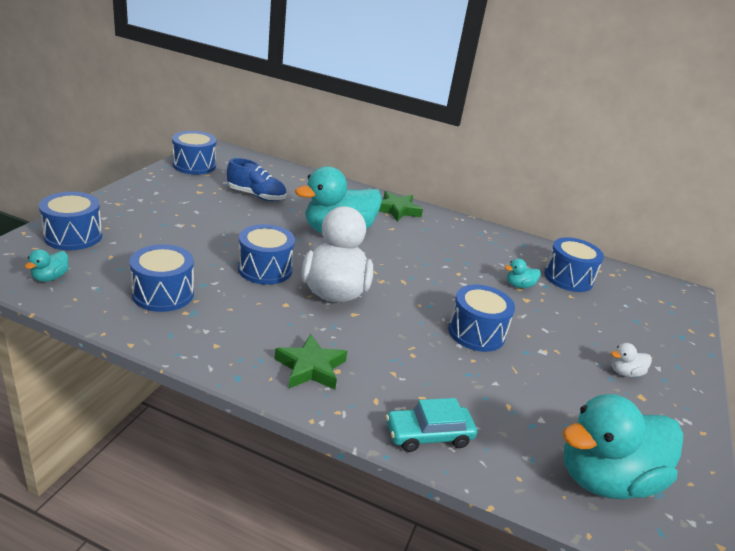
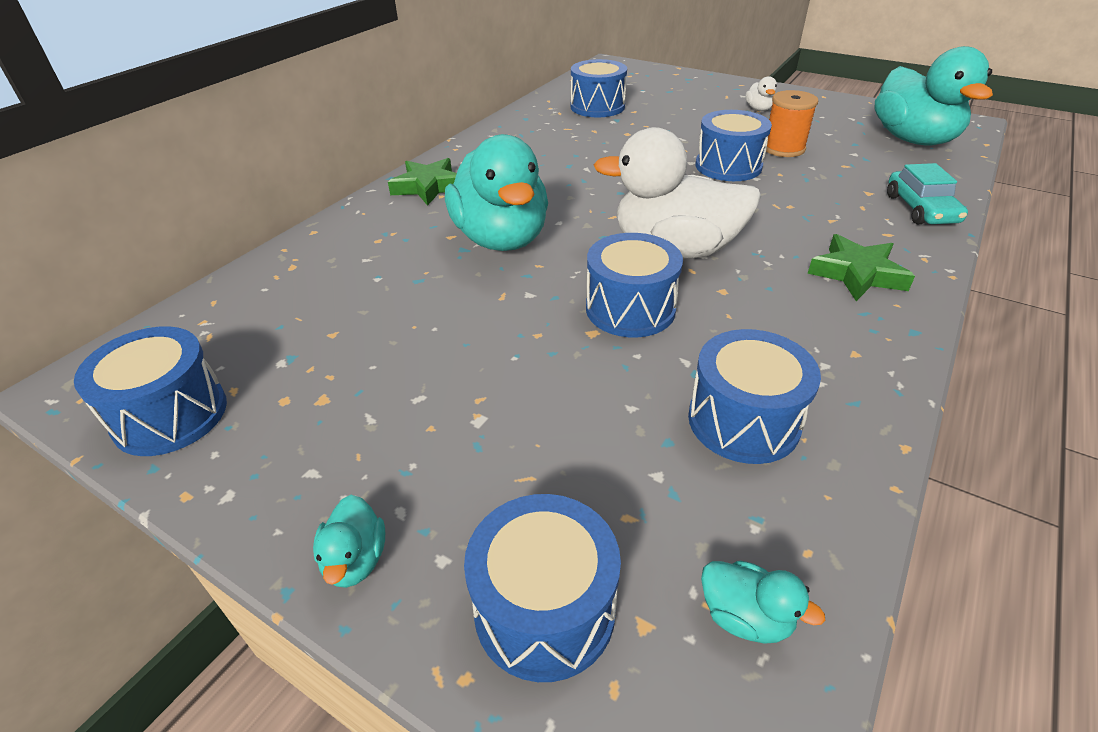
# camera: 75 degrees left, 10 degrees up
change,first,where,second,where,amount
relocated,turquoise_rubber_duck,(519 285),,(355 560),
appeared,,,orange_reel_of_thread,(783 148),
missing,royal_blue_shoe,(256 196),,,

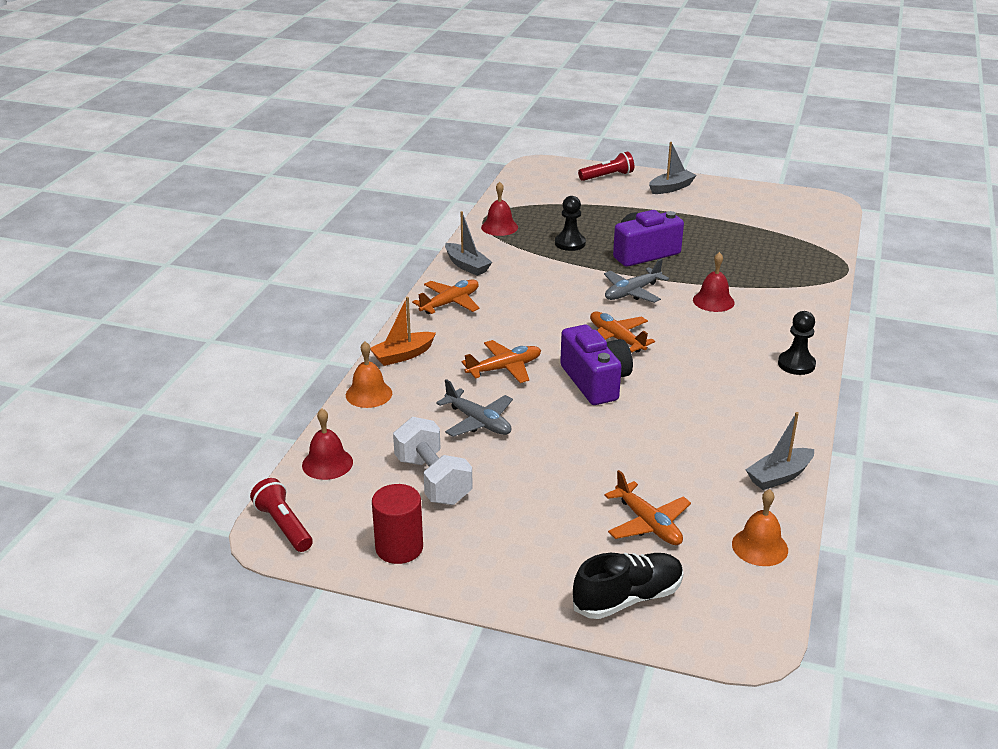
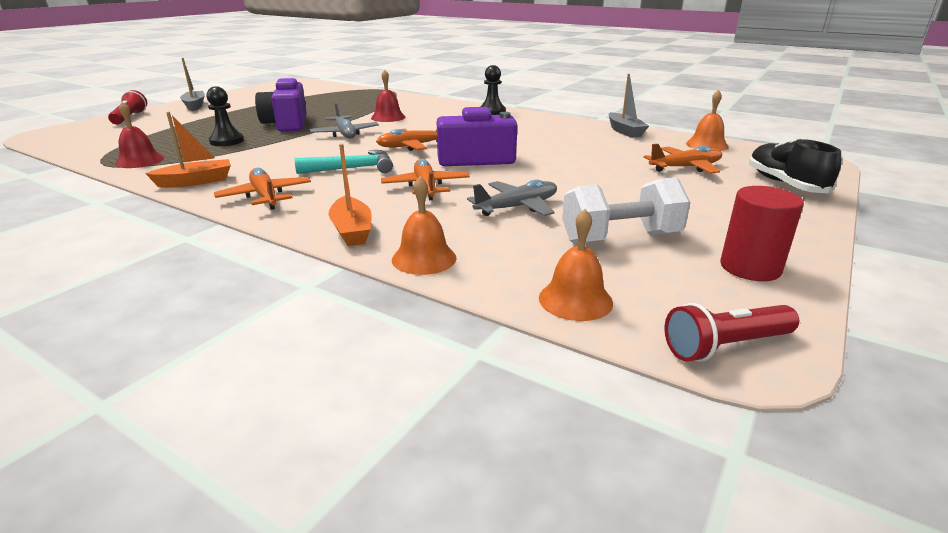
# camera: 75 degrees left, 5 degrees down
change,first,where,second,where,amount
colour,grey_sailboat,(467 266),orange_sailboat,(196 181),
appeared,,,turquoise_claw_hammer,(352 169),
colour,crimson_bell,(327 463),orange_bell,(575 300),

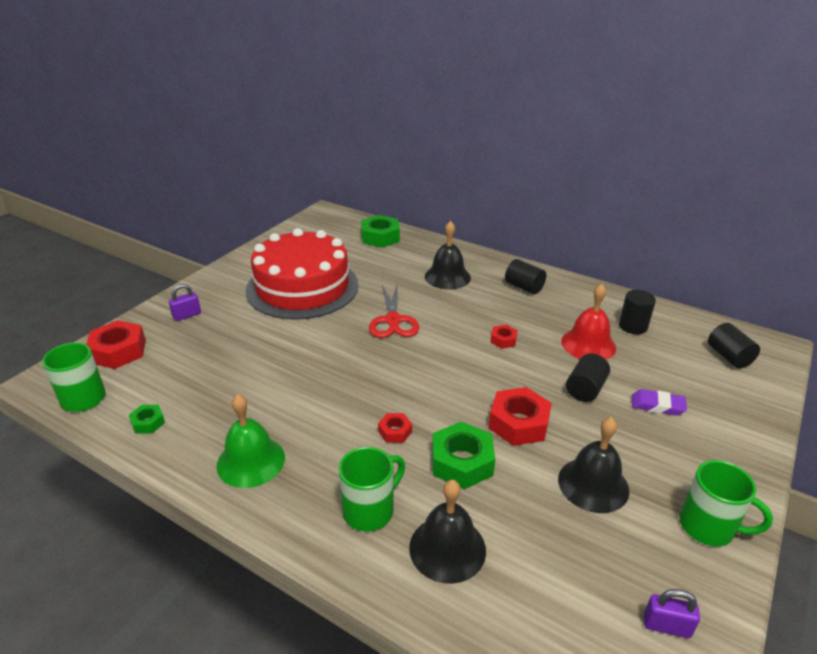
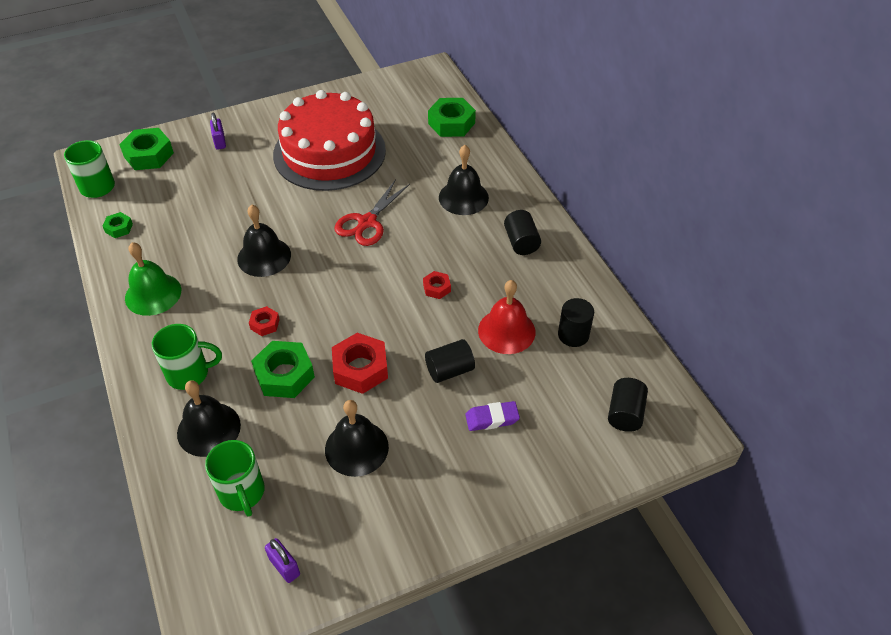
# camera: 35 degrees right, 15 degrees up
change,first,where,second,where,amount
colour,crimson_hex_nut,(118 351),green_hex_nut,(149 155),
relocated,green_coffee_mug,(709 527),,(242 493),
spun,royal_purple_small_lock,(187 315),,(220 142),75 degrees clockwise
appeared,,,jet-black_bell,(264 256),
spun,royal_purple_gum_eraser,(657 405),,(492 418),60 degrees counterclockwise

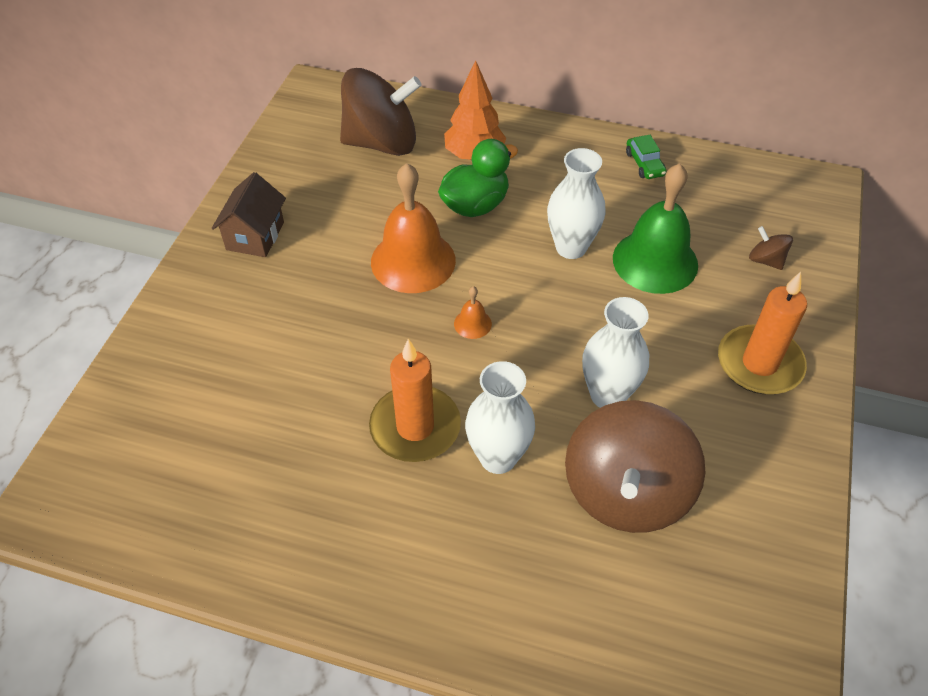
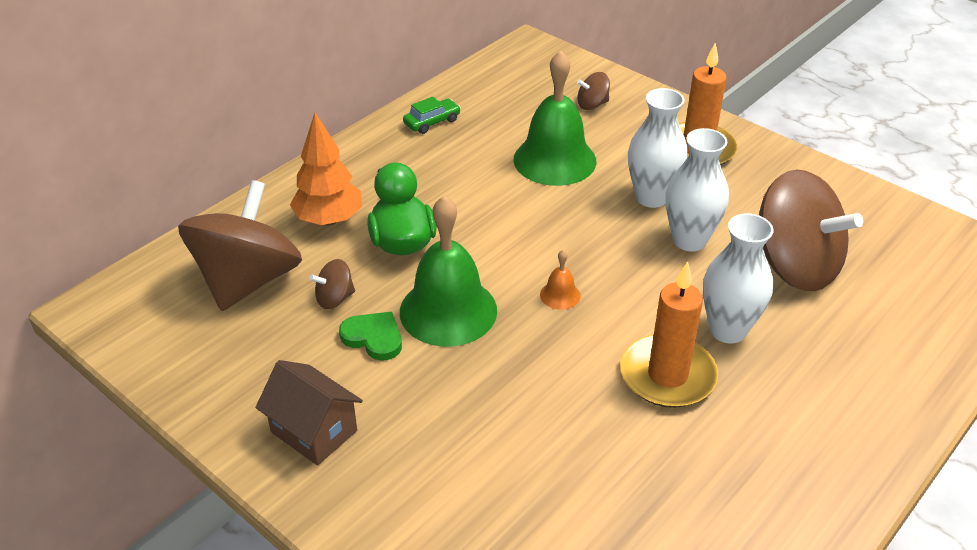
# camera: 65 degrees left, 10 degrees down
change,first,where,second,where,amount
appeared,,,brown_whirligig,(335 298),
appeared,,,green_heart,(373 338),
colour,orange_bell,(413 261),green_bell,(448 311),
spun,green_automobile,(644 164),,(432 122),45 degrees counterclockwise
relocated,white_flower_vase,(571 247),,(651 197),

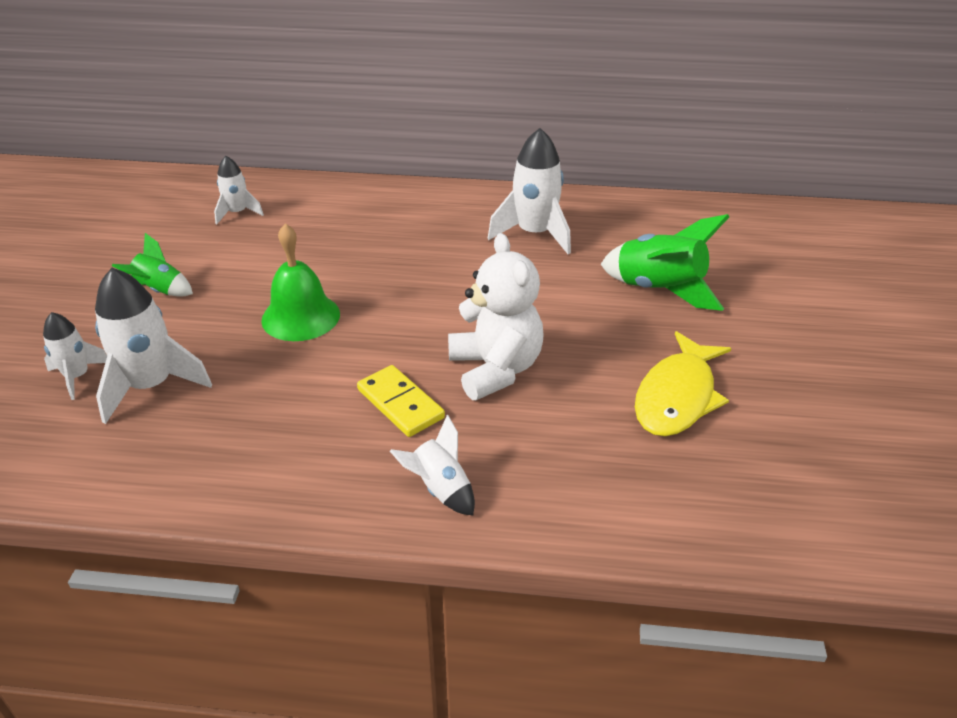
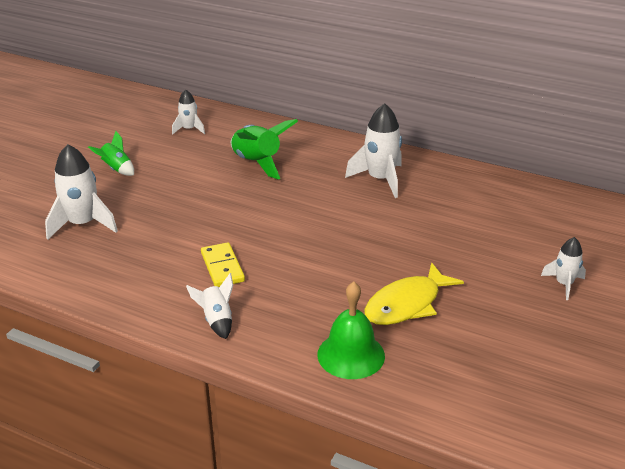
# camera: 20 degrees right, 5 degrees down
change,first,where,second,where,amount
relocated,green_rocket,(659 289),,(257 163),
relocated,green_bell,(300 316),,(351 355),
relocated,white_rocket,(77 377),,(564 284),
missing,white_teddy_bear,(495 369),,,

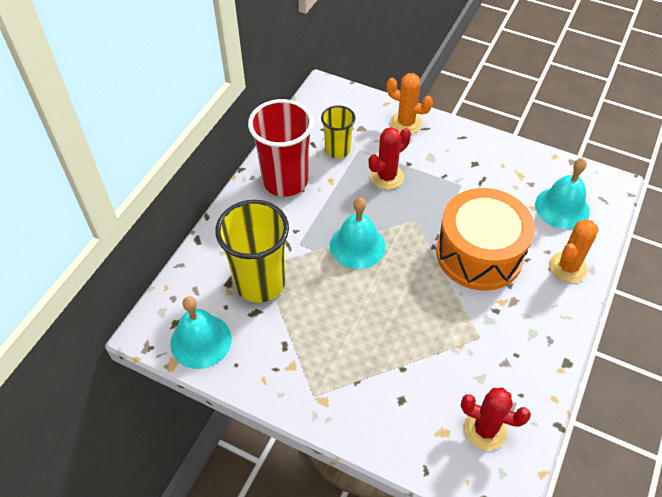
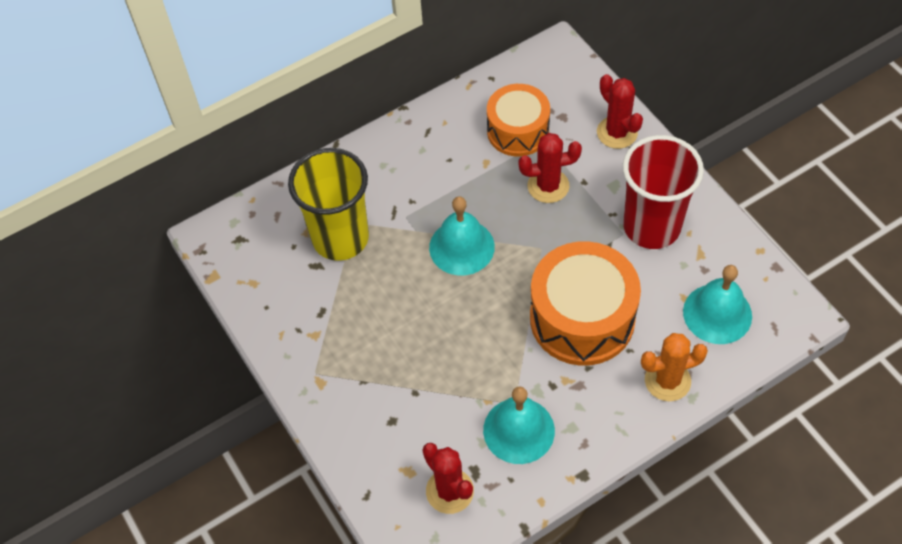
# camera: 35 degrees right, 5 degrees up
change,first,where,second,where,amount
relocated,turquoise_bell,(201 341),,(518 430),
exchanged,golden_tumbler,(337 150),orange_toy_drum,(518 131),
colour,orange_cactus,(406 123),crimson_cactus,(617 132),
relocated,crimson_tumbler,(285 181),,(651 227),

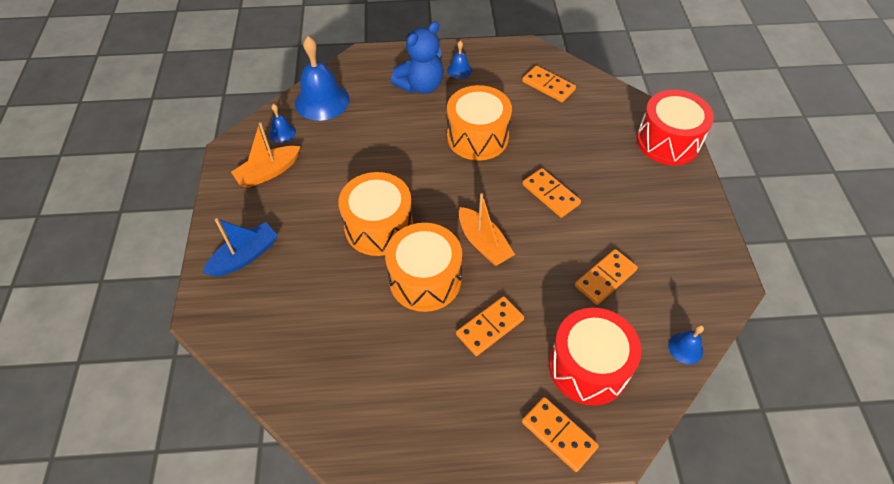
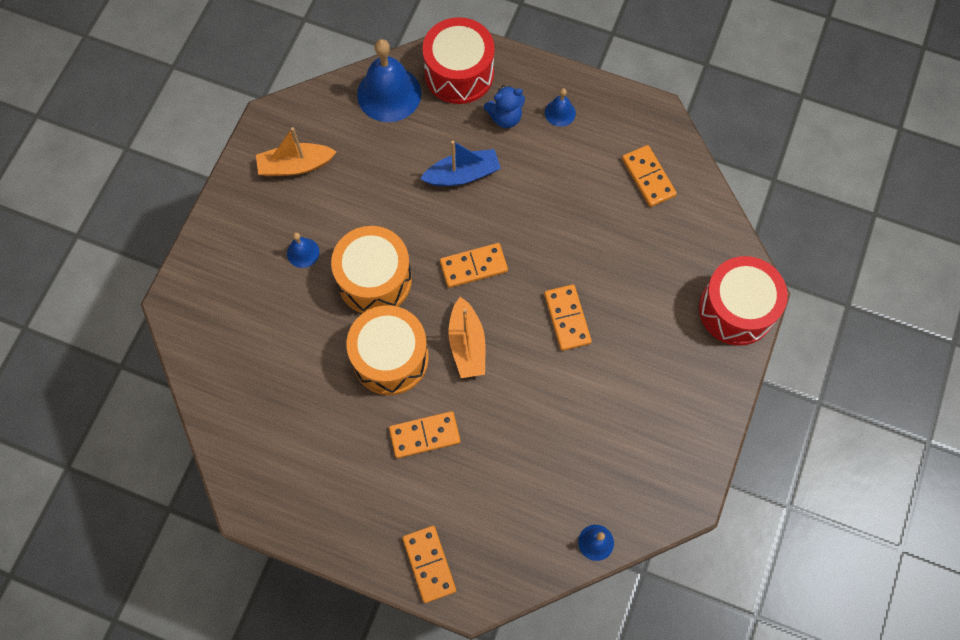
# camera: 25 degrees right, 15 degrees up
change,first,where,second,where,amount
relocated,royal_blue_bell,(282 132),,(303 252),
relocated,royal_blue_sailboat,(245 256),,(462 175),
relocated,crimson_toy_drum,(588 367),,(459 73),
relocated,orange_domino_tile,(605 278),,(473 267),
size,royal_blue_teddy_bear,(421 86),,(505 117),x0.64
missing,orange_toy_drum,(477 137),,,

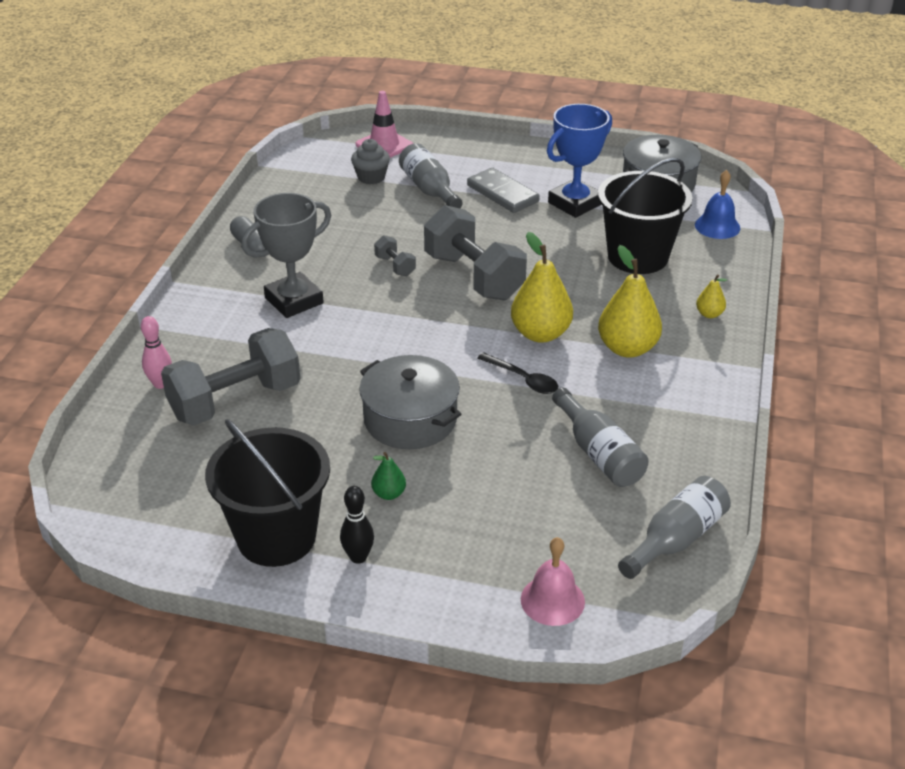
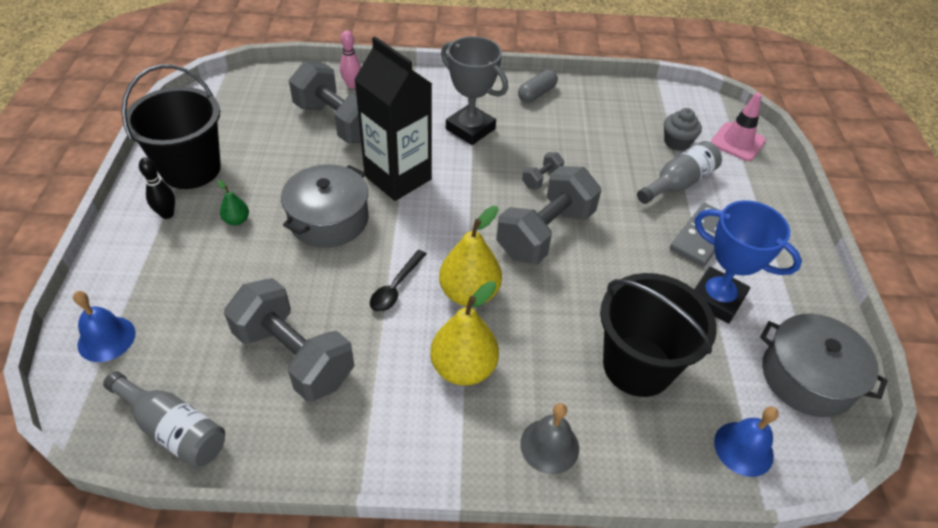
# camera: 75 degrees right, 10 degrees up
change,first,where,second,where,amount
colour,rosy_bell,(552 600),royal_blue_bell,(106 338),
exchanged,grey_bottle,(599 453),grey_free_weight,(294 356),
appeared,,,jet-black_carton,(398 177),
exchanged,golden_pear,(709 314),grey_bell,(549 445),

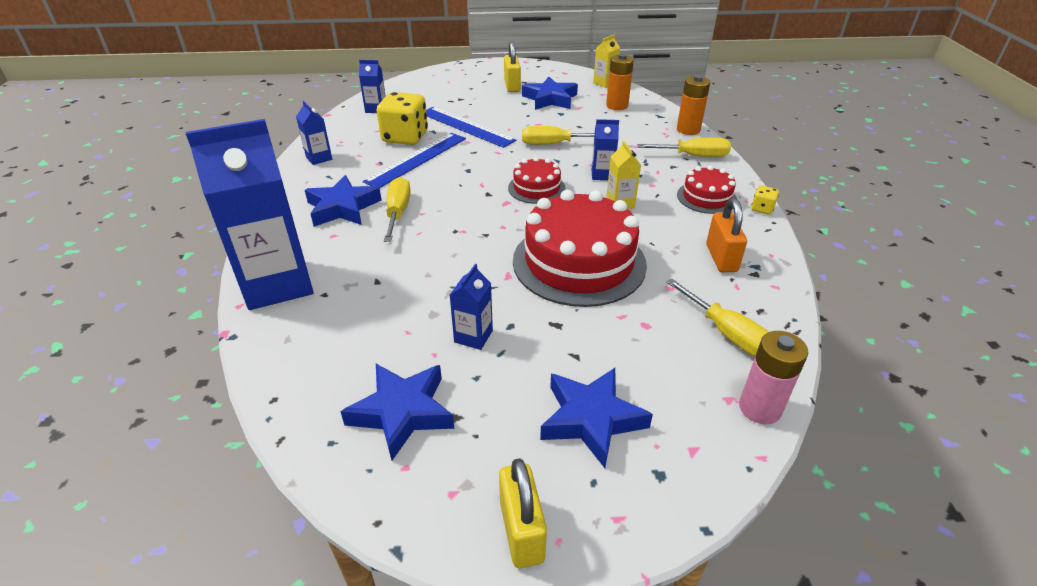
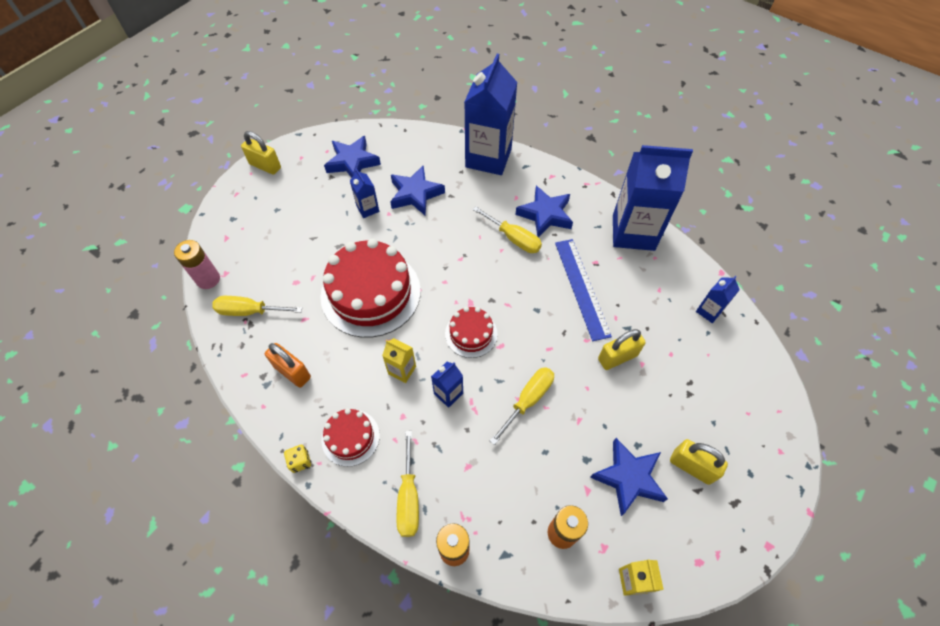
# camera: 130 degrees right, 20 degrees up
change,first,where,second,where,amount
relocated,royal_blue_star,(591 419),,(415 194),
spun,golden_hand_screwdriver,(693 156),,(409 497),45 degrees counterclockwise
exchanged,royal_blue_straightedge,(466 126),golden_small_lock,(617 357),
size,royal_blue_carton,(319 158),,(633 232),x2.29
missing,golden_dice,(405 137),,,

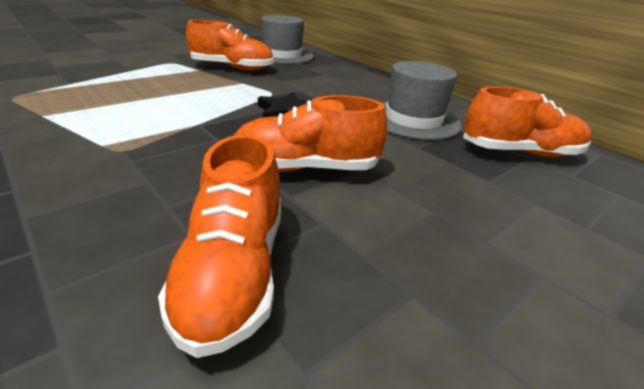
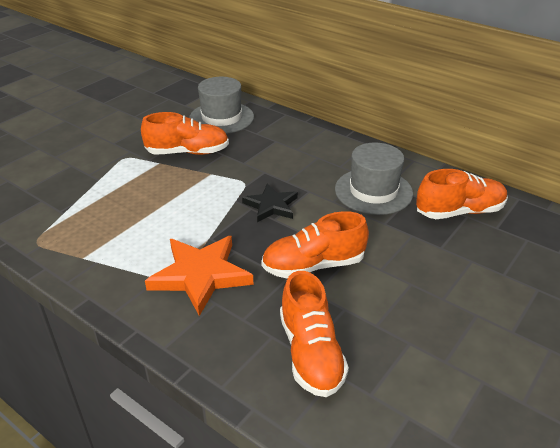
# camera: 10 degrees left, 5 degrees up
change,first,where,second,where,amount
appeared,,,orange_star,(200 275),

